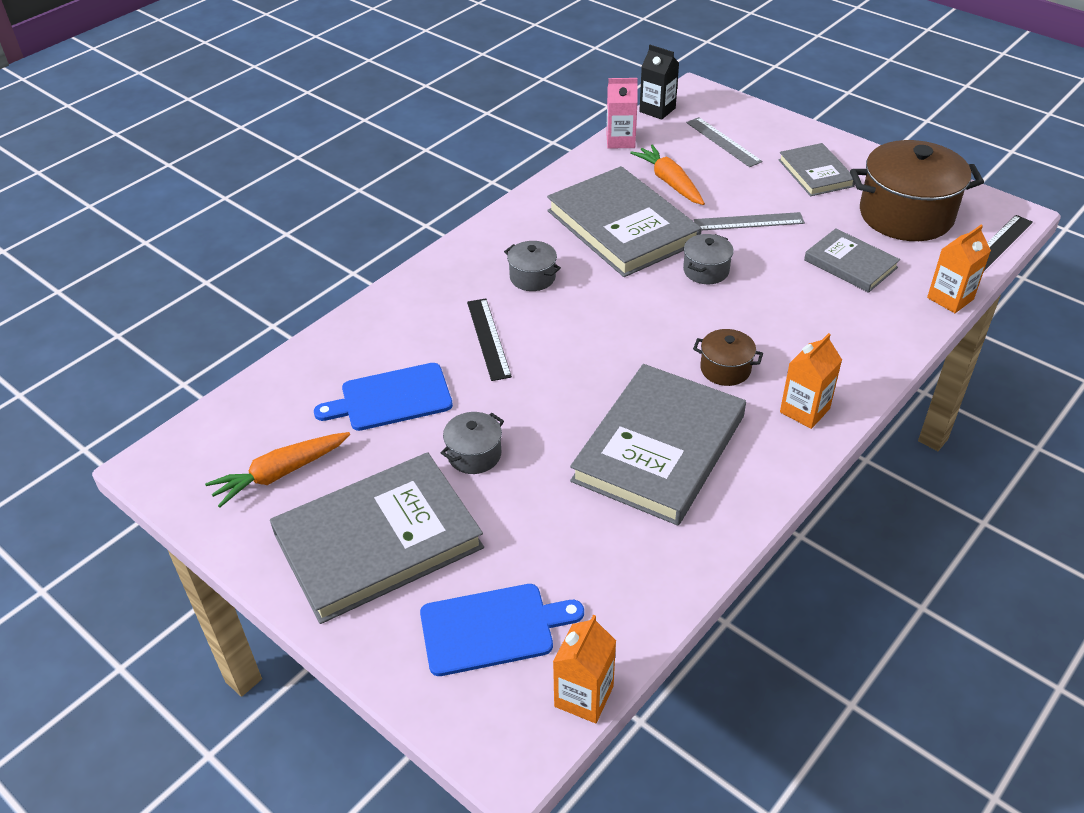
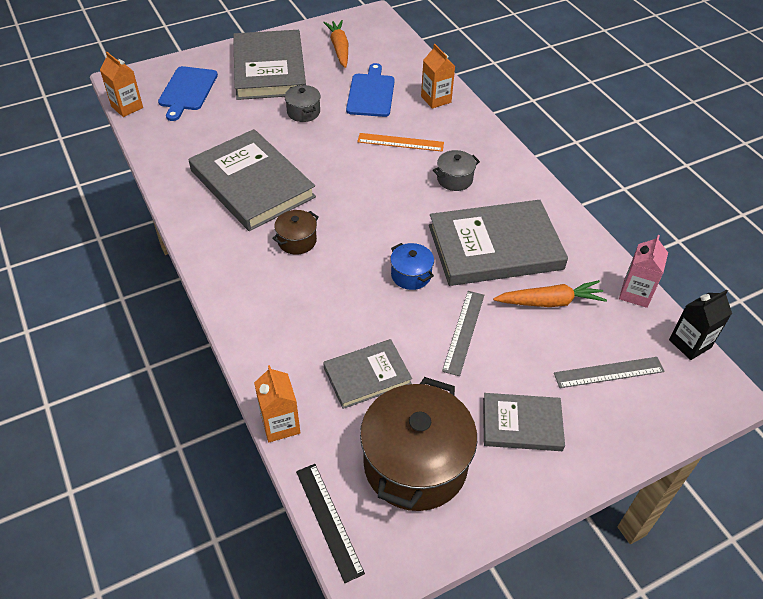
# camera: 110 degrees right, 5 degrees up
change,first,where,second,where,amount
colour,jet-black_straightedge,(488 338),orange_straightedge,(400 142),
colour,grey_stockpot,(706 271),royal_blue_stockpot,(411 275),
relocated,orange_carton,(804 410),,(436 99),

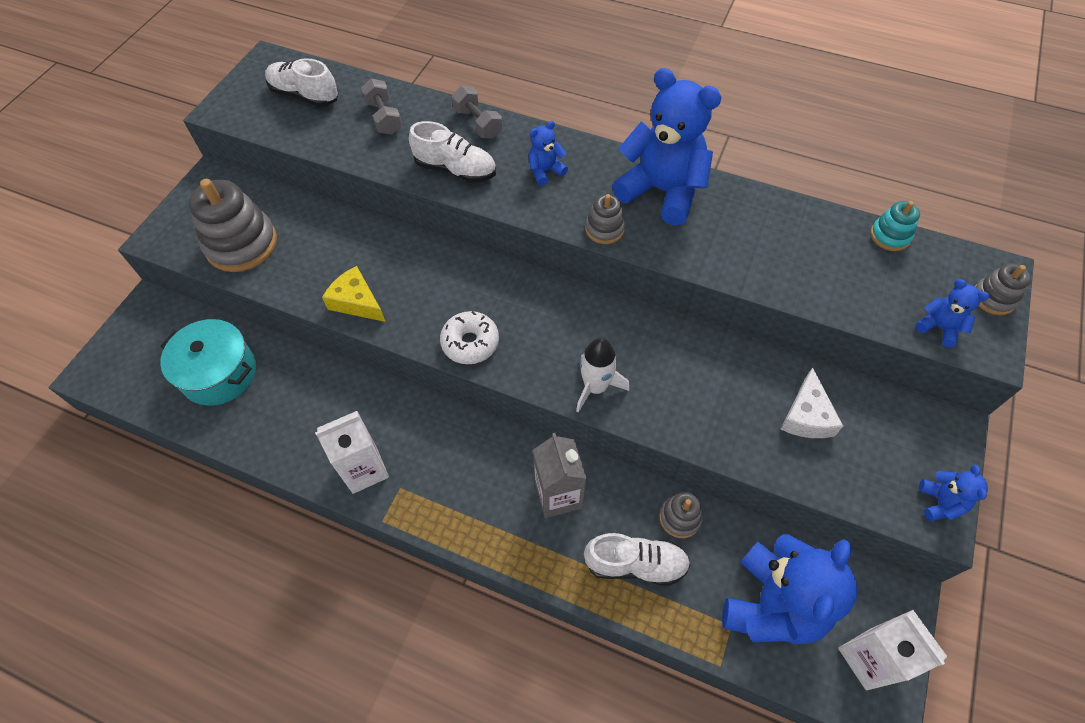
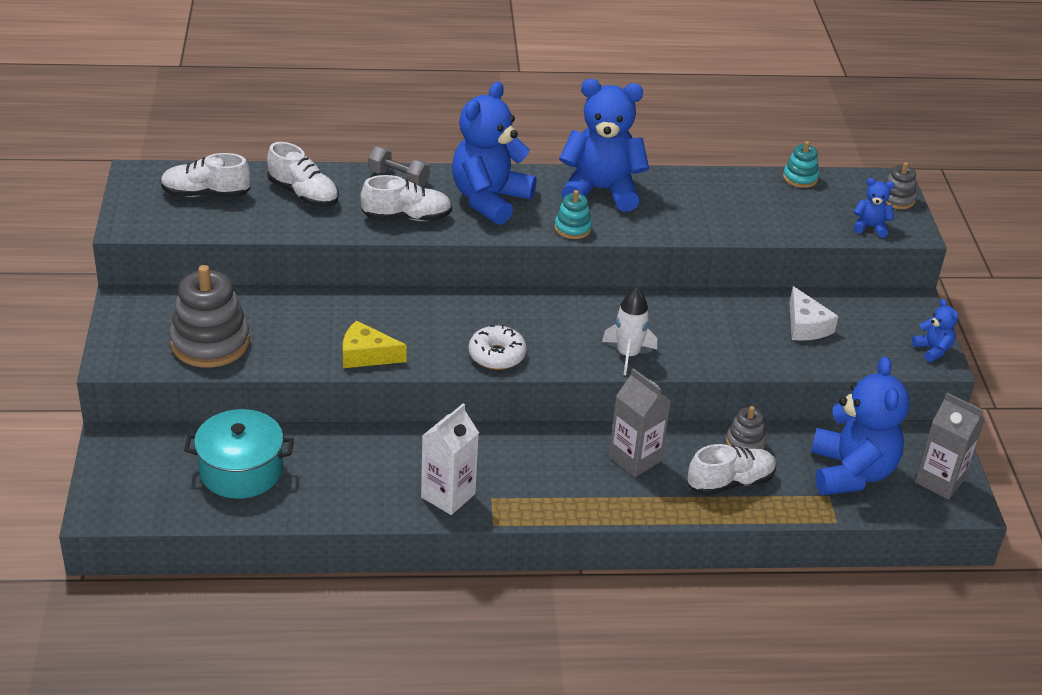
# camera: 30 degrees left, 20 degrees down
change,first,where,second,where,amount
exchanged,grey_free_weight,(384 118),white_shoe,(303 194),
size,royal_blue_teddy_bear,(545 171),,(489 200),x2.25
colour,grey_stacking_rings,(604 229),turquoise_stacking_rings,(572 228),
colour,white_carton,(868 658),grey_carton,(939 481),

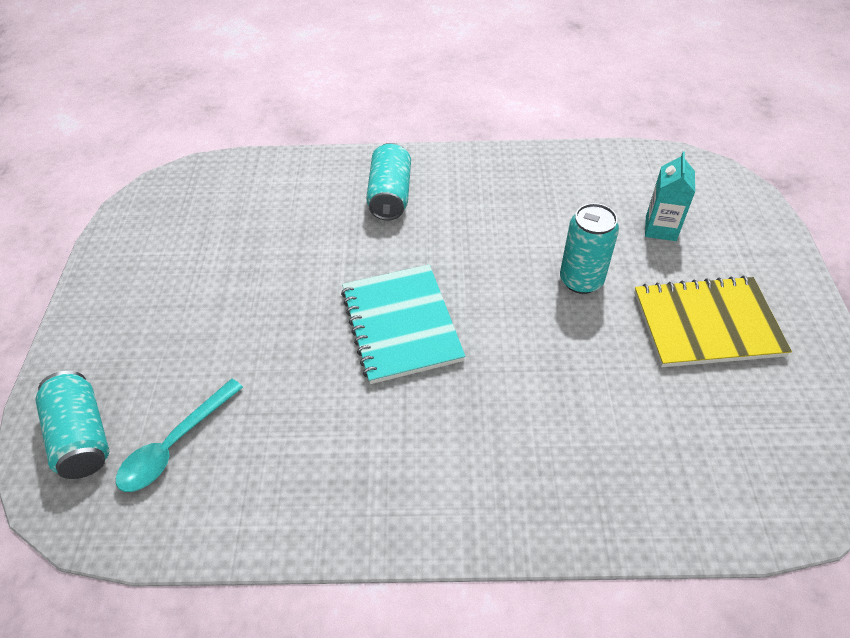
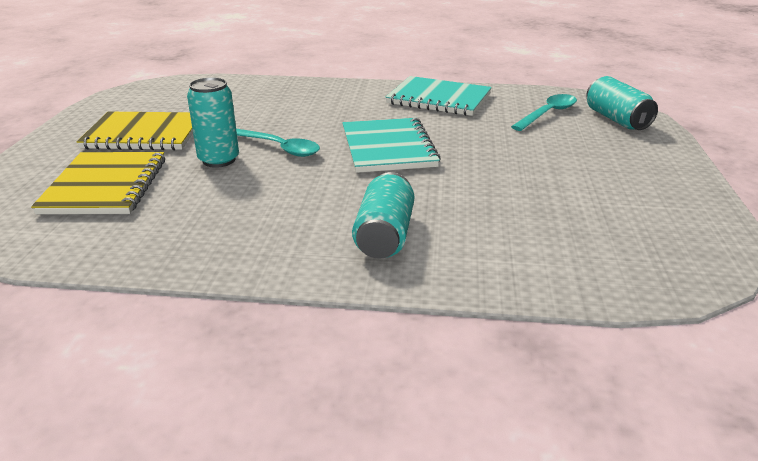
# camera: 175 degrees left, 20 degrees down
change,first,where,second,where,amount
exchanged,turquoise_carton,(660 228),golden_notepad,(105 186),
appeared,,,turquoise_spoon,(278 148),
appeared,,,turquoise_notepad,(439 99),

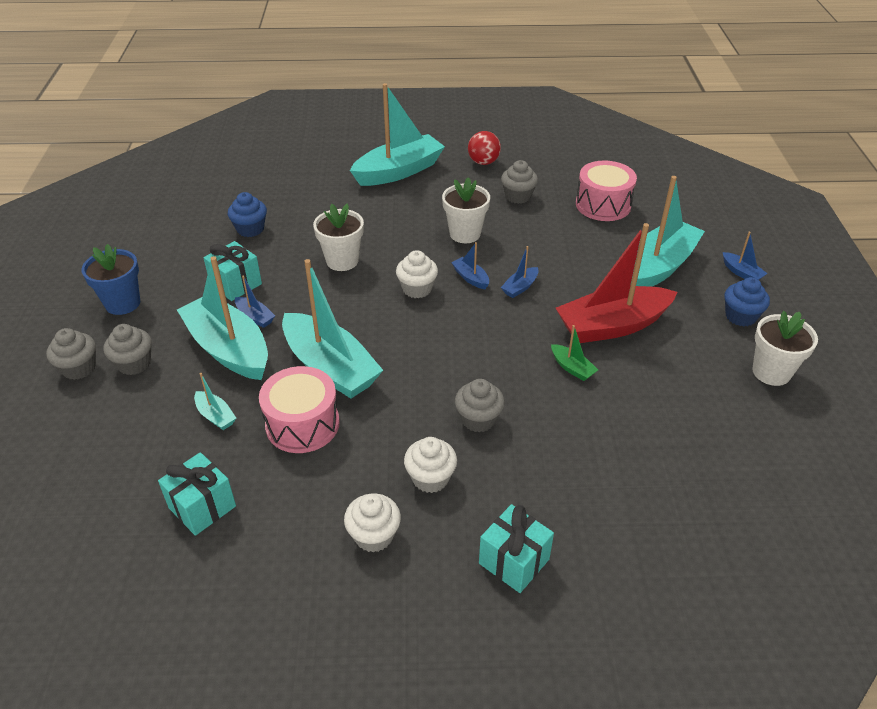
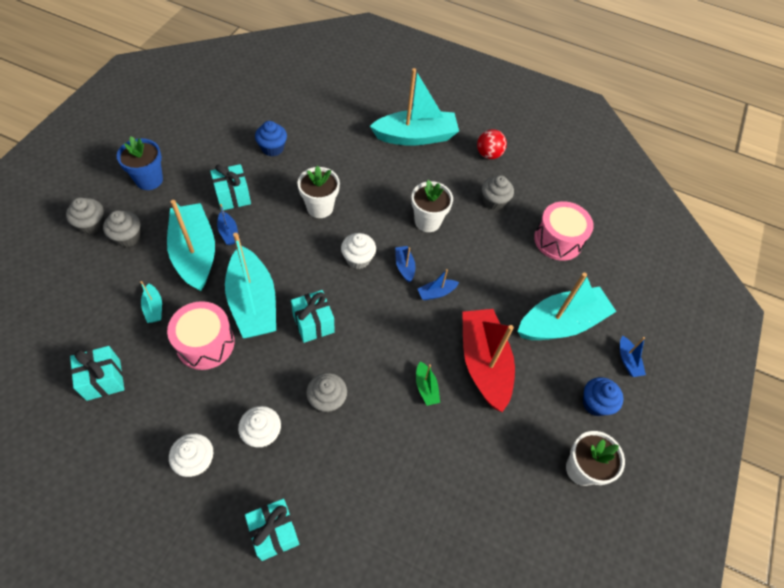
# camera: 20 degrees right, 15 degrees up
change,first,where,second,where,amount
appeared,,,turquoise_wrapped_gift,(313 323),
spun,crimson_sailboat,(612 326),,(484 363),75 degrees clockwise

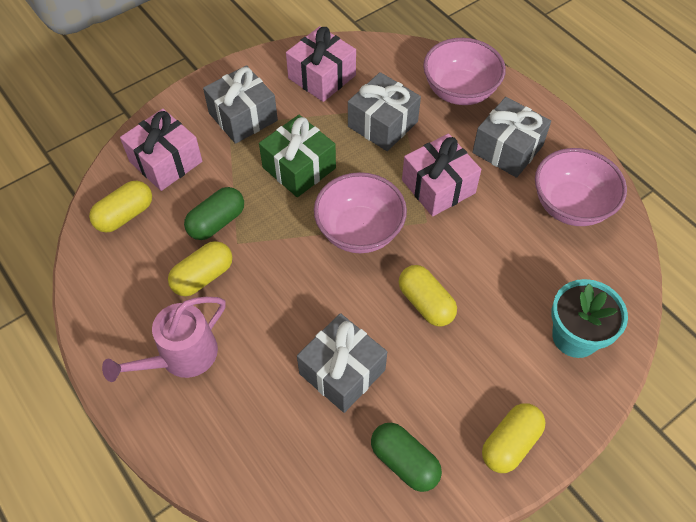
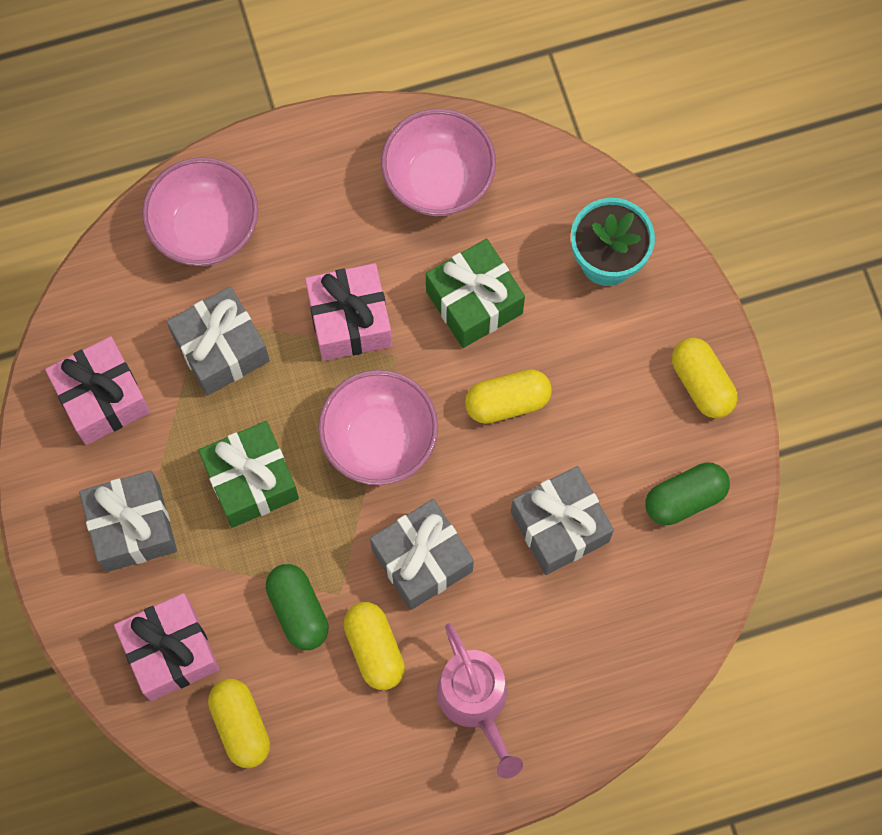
# camera: 70 degrees left, 15 degrees up
change,first,where,second,where,amount
relocated,grey_wrapped_gift,(507 149),,(422 560),
appeared,,,green_wrapped_gift,(474 302),

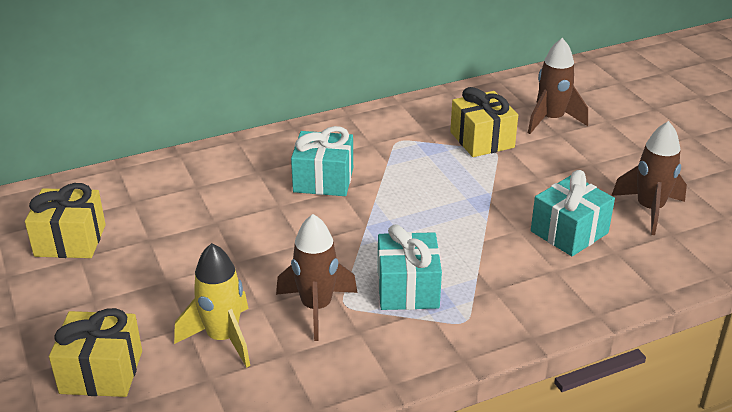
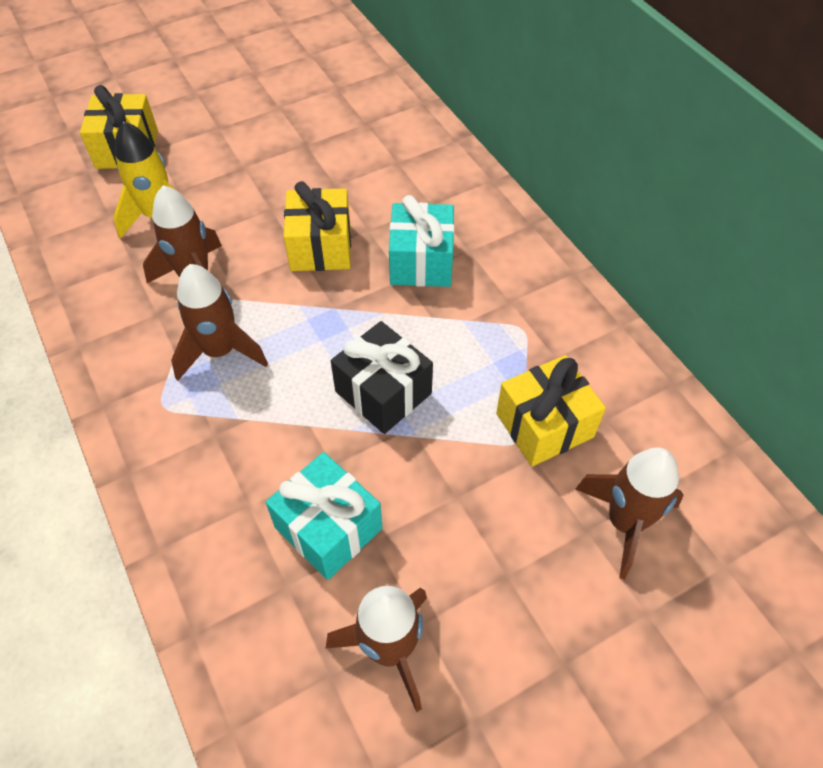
# camera: 85 degrees right, 20 degrees up
change,first,where,second,where,amount
exchanged,turquoise_wrapped_gift,(408 288),brown_rocket,(220 351),
relocated,golden_wrapped_gift,(70 240),,(320 247),
appeared,,,jet-black_wrapped_gift,(383 392),

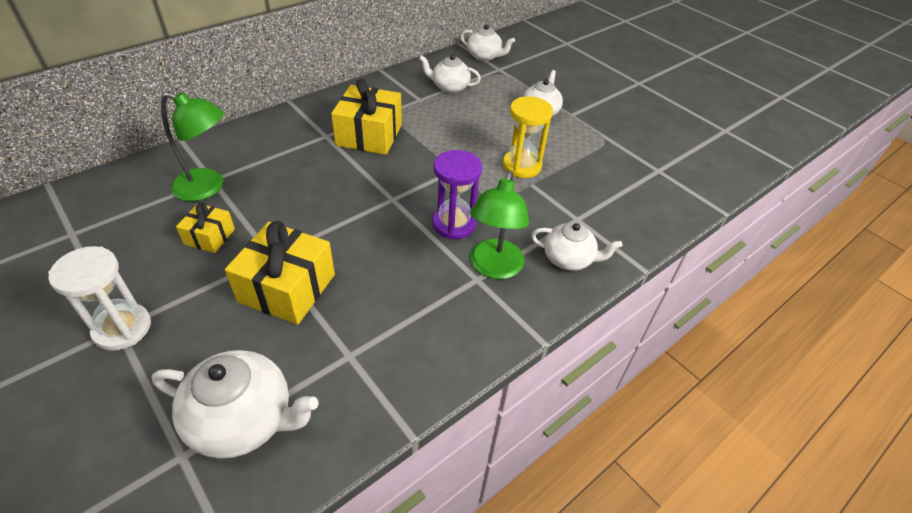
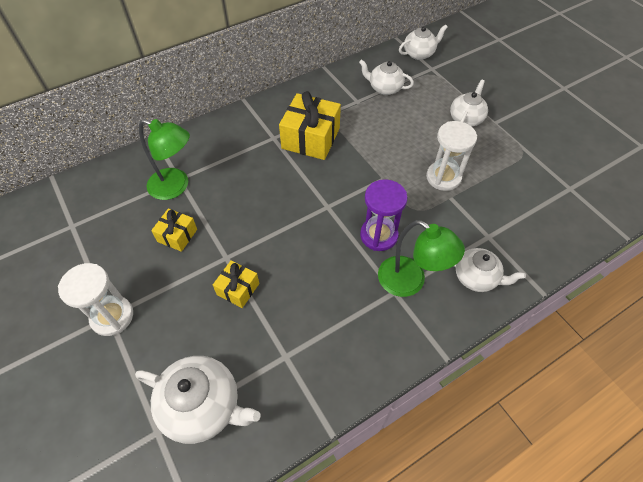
# camera: 10 degrees right, 10 degrees up
change,first,where,second,where,amount
size,golden_wrapped_gift,(287 288),,(238 289),x0.55
spun,green_lamp,(494 268),,(410 282),75 degrees counterclockwise
spun,white_tea_pot,(484 56),,(419 54),60 degrees counterclockwise
colour,golden_hourglass,(521 166),white_hourglass,(443 177),

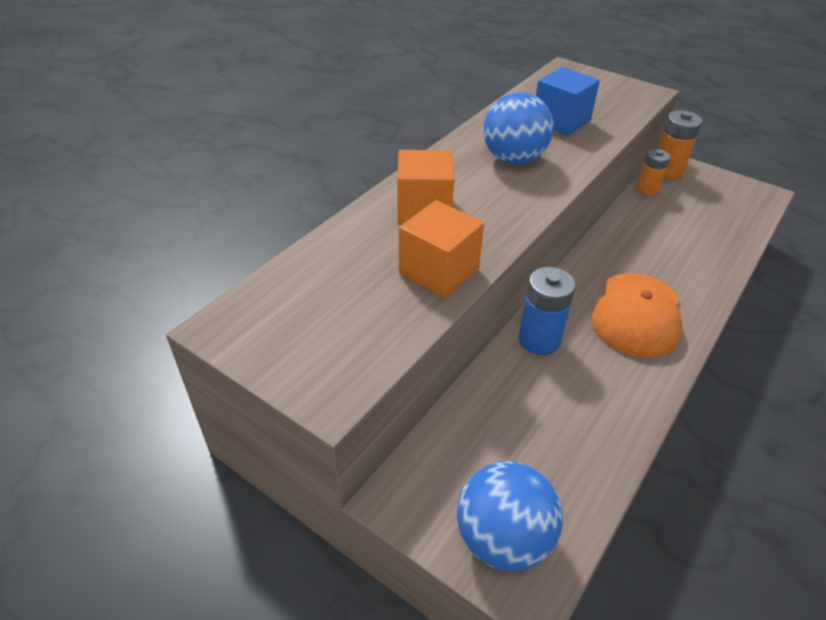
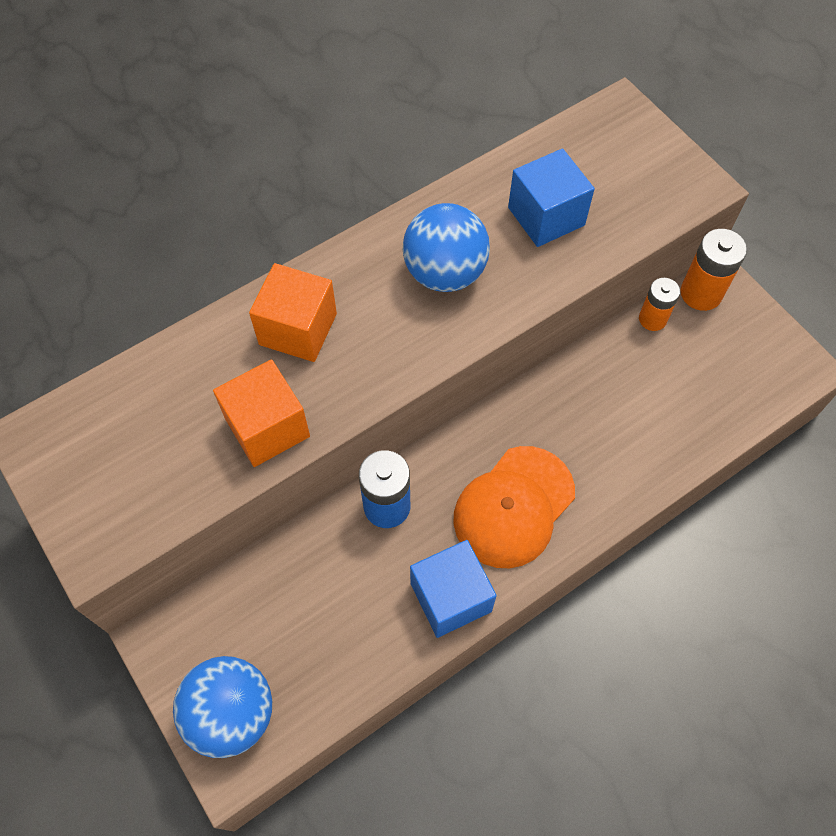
# camera: 20 degrees right, 20 degrees up
change,first,where,second,where,amount
appeared,,,royal_blue_cube,(451 597),

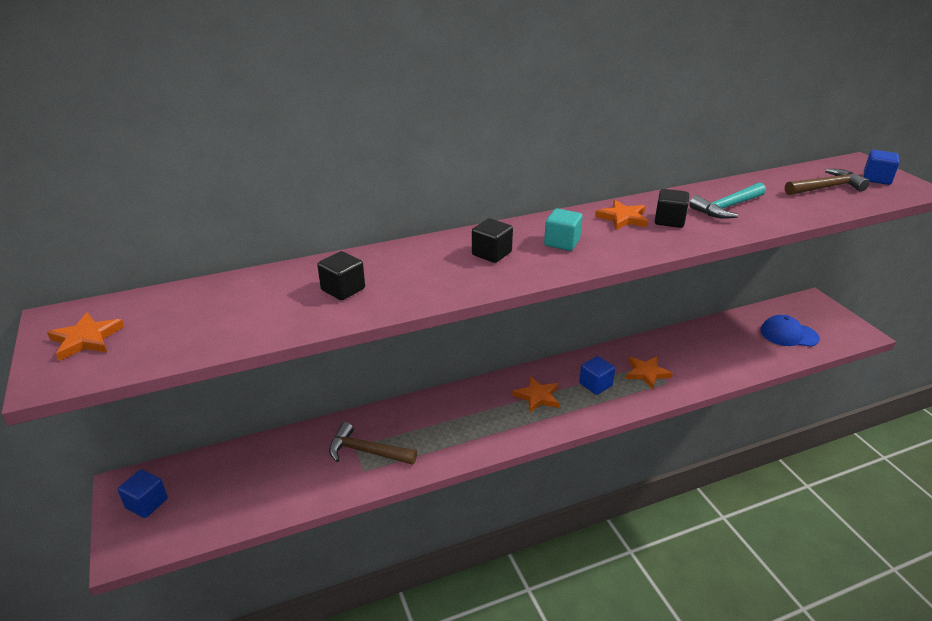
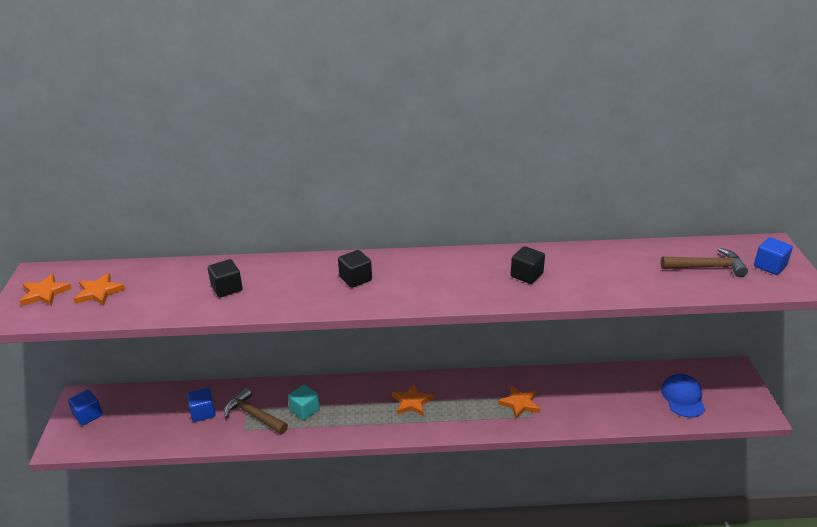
# camera: 20 degrees right, 0 degrees up
change,first,where,second,where,amount
relocated,orange_star,(622 218),,(99 292),
relocated,royal_blue_cube,(595 385),,(203 412),
relocated,turquoise_cube,(562 243),,(305 410),
spun,royal_blue_baseball_cap,(789 334),,(683 397),60 degrees clockwise
missing,turquoise_claw_hammer,(727 207),,,

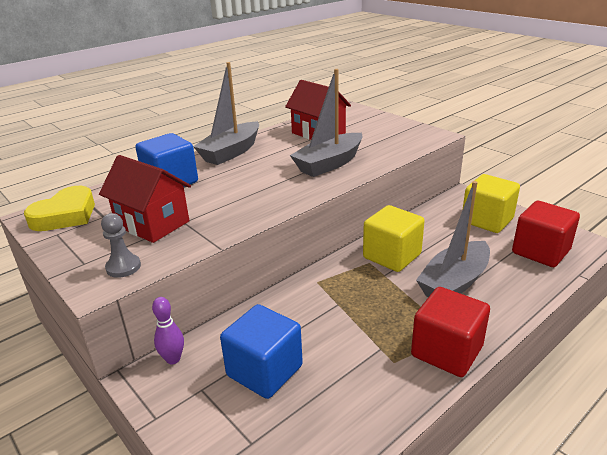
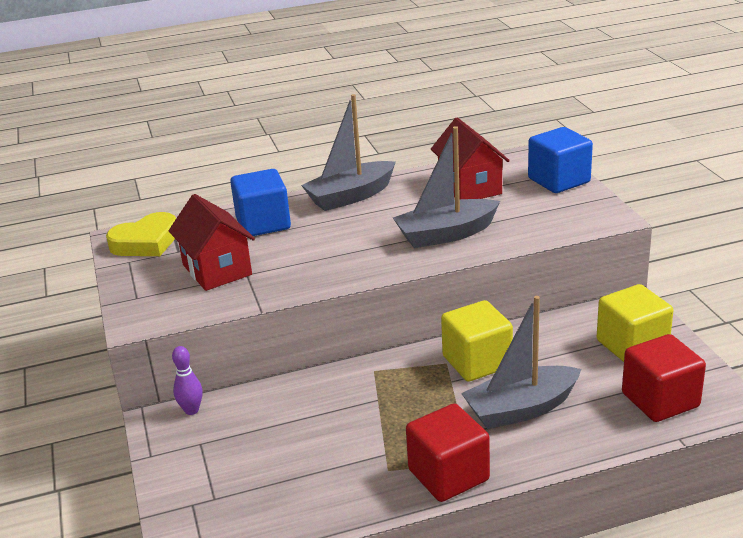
# camera: 25 degrees right, 0 degrees up
change,first,where,second,where,amount
relocated,royal_blue_cube,(264 371),,(559 180),
missing,grey_pawn,(123 267),,,

